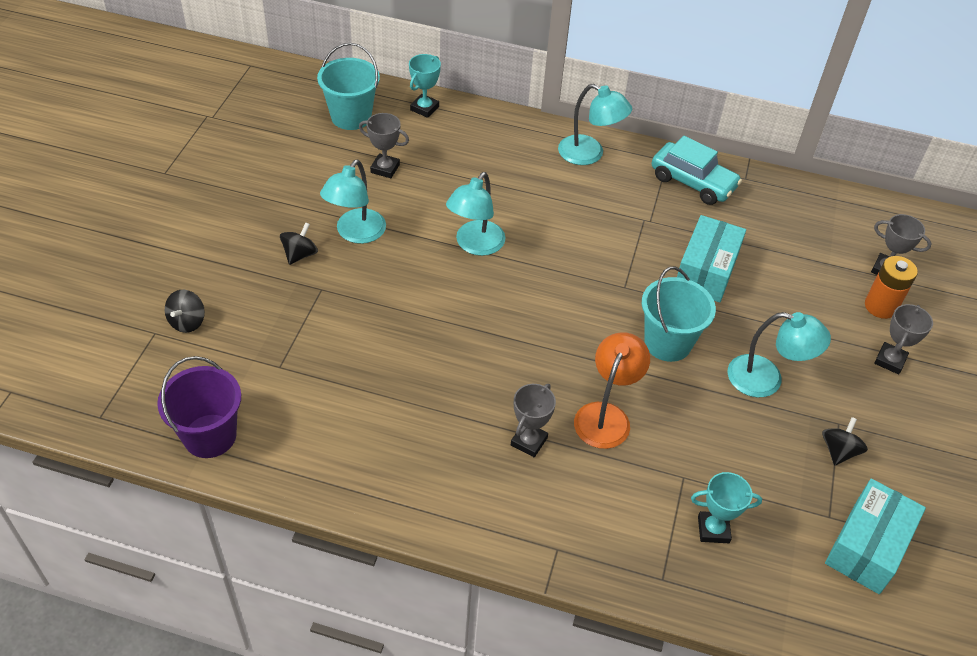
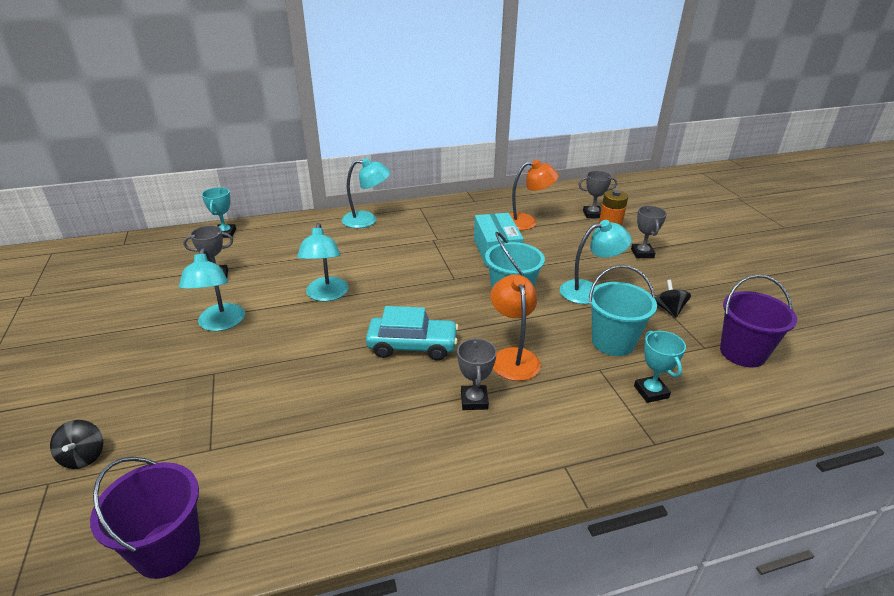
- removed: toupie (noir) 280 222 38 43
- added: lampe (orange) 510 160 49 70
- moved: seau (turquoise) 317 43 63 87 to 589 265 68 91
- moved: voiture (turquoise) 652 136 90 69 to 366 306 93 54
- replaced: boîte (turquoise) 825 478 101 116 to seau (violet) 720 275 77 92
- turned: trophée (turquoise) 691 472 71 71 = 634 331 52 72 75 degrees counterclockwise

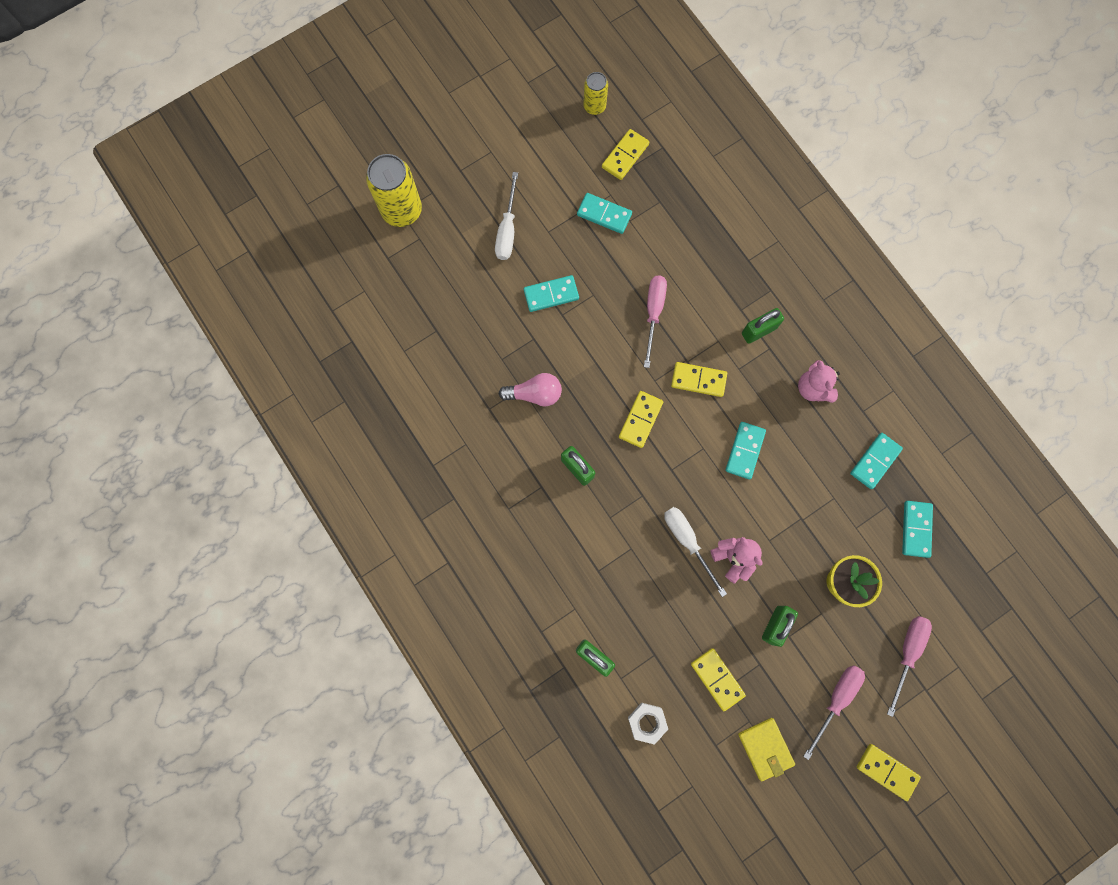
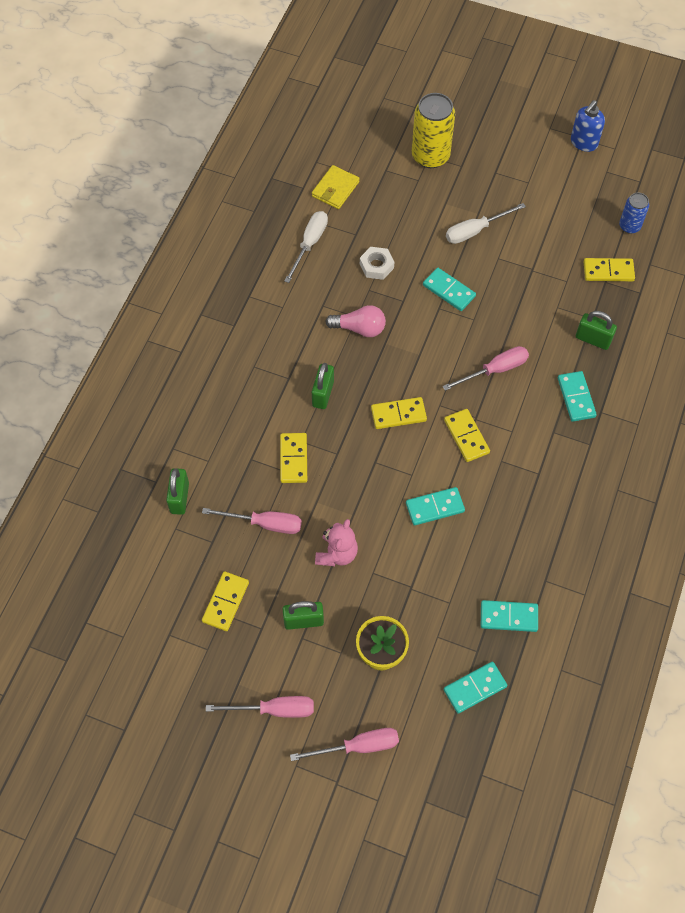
- removed: ours en peluche (rose) 798 360 42 43
- added: tournevis (rose) 202 508 100 26
- added: distributeur de savon (bleu) 571 100 34 52
- moved: domino (turquoise) 577 193 55 41 to 558 371 39 51
- moved: écrou (blanc) 628 703 40 42 to 360 247 34 33
- moved: tournevis (blanc) 664 507 63 90 to 284 211 44 72
- moved: portefeuille (jaune) 738 718 57 63 to 312 165 48 44
- moved: cadenas (vert) 742 308 42 36 to 576 311 41 39
- moved: domino (jaune) 857 744 64 57 to 280 433 27 50
- recoloured: canette (jaune) 583 72 25 43 to canette (bleu) 619 193 30 41
- turned: ampoule (rose) 499 373 63 34 = 325 305 61 32 45 degrees counterclockwise

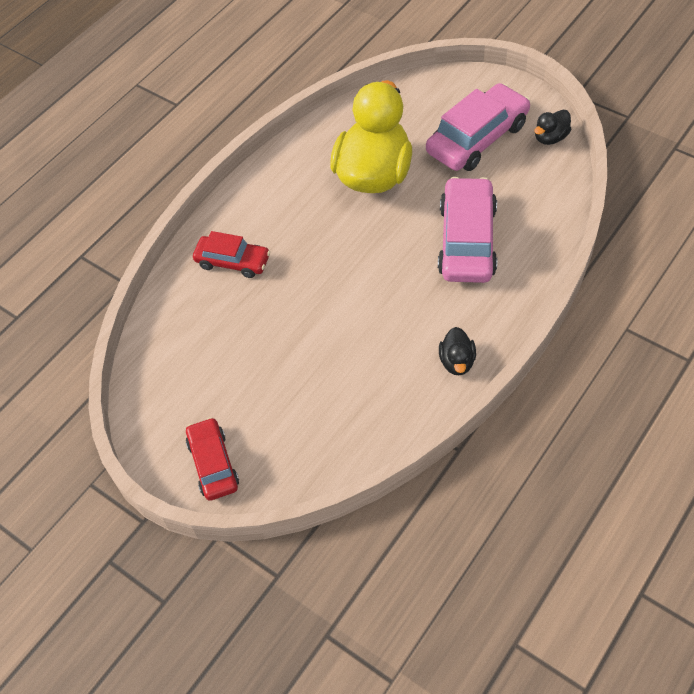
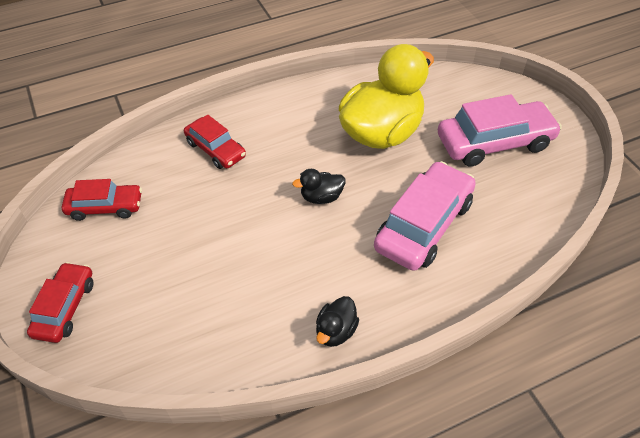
- added: voiture (rouge) 62 179 80 42
- moved: canard (noir) 534 110 37 35 to 292 169 53 35

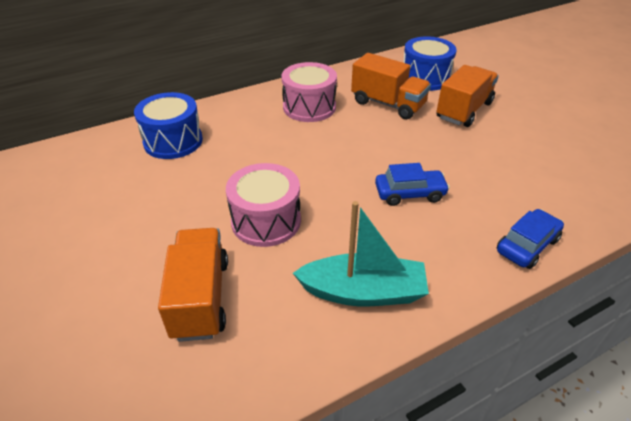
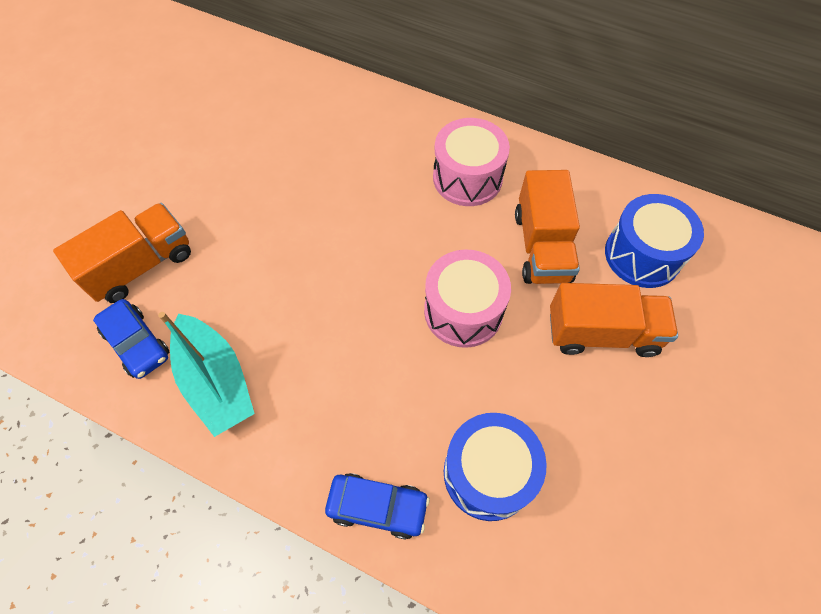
- moved: tambour (bleu) 134 92 69 67 to 444 413 103 108
- moved: tambour (rose) 226 163 75 84 to 424 250 87 98
- moved: voiture (bleu) 375 163 75 43 to 93 299 76 80

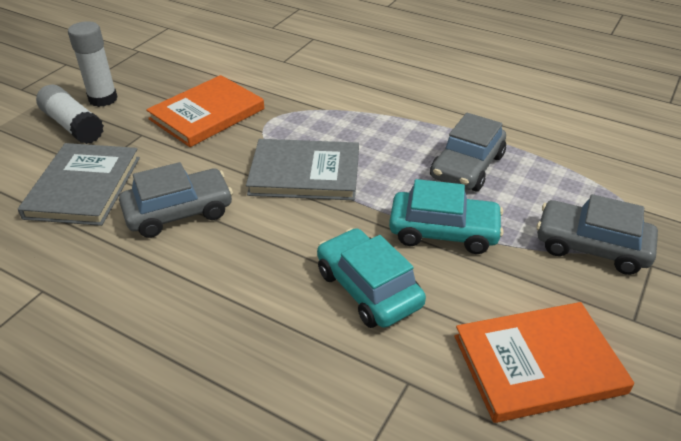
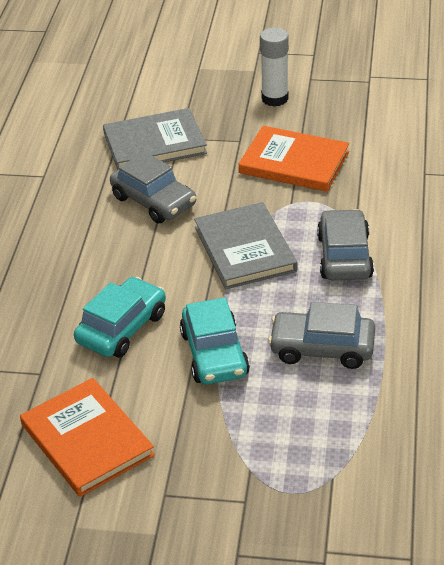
- removed: bâton de colle (blanc) 36 84 68 60
- moved: voiture (gris) 537 194 121 81 to 317 209 57 71

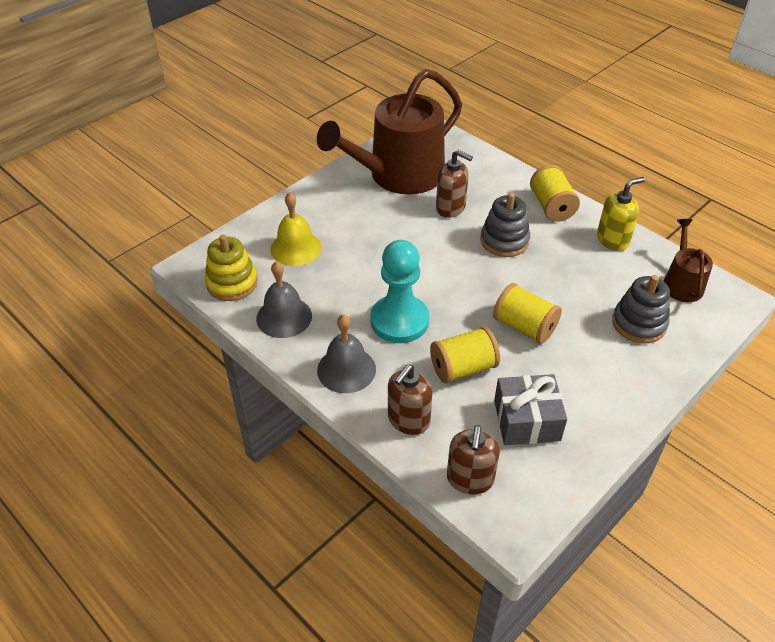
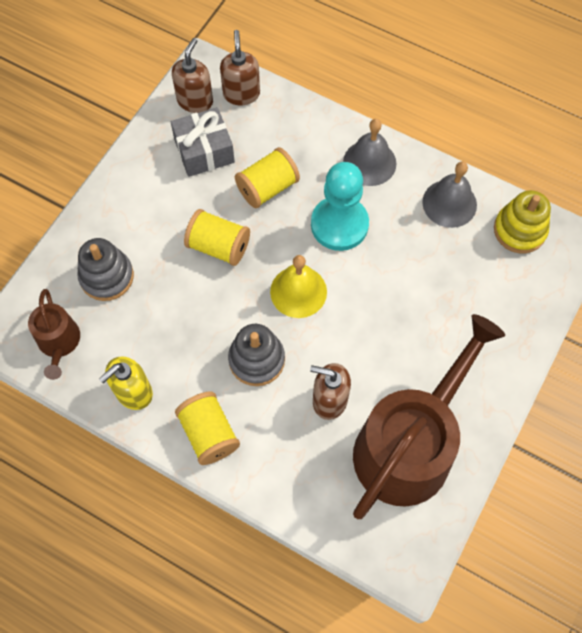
- moved: cloche (jaune) 270 192 52 74 to 270 255 57 63
- moved: distributeur de savon (marron) 388 364 44 71 to 172 38 41 75

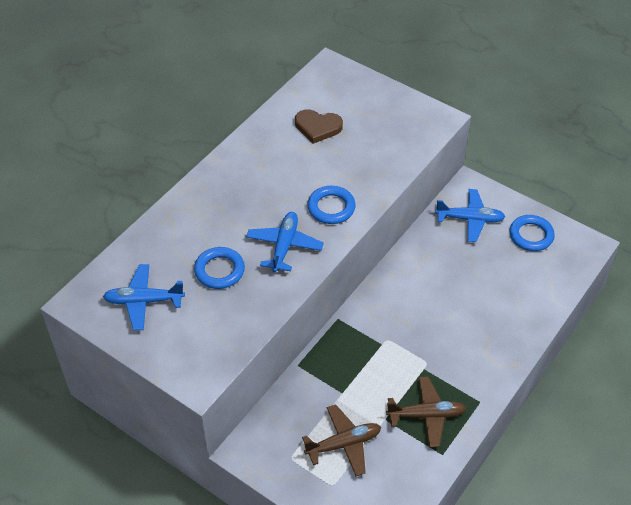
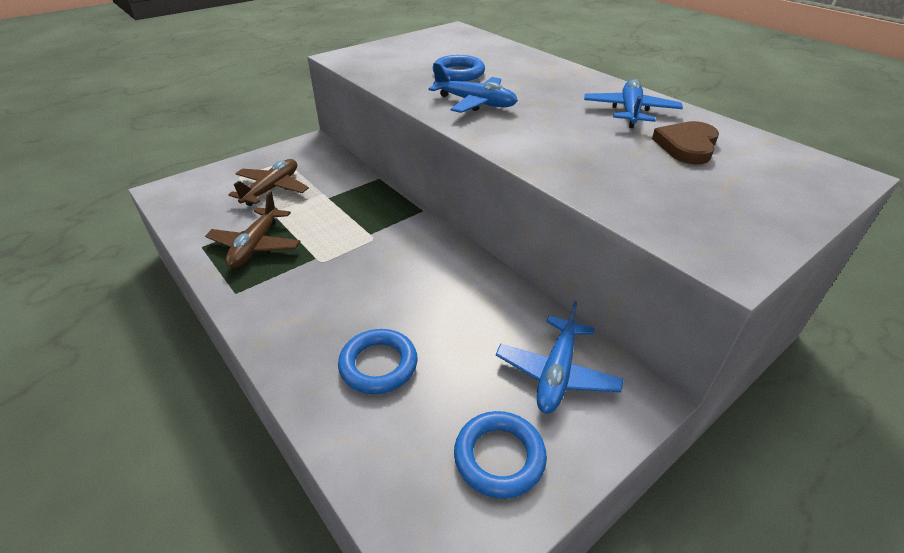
- moved: avion (bleu) 103 264 82 66 to 584 79 99 49
- moved: anneau (bleu) 307 186 49 38 to 338 329 79 65
- turned: avion (marron) 302 404 79 72 = 228 159 81 47 150 degrees counterclockwise

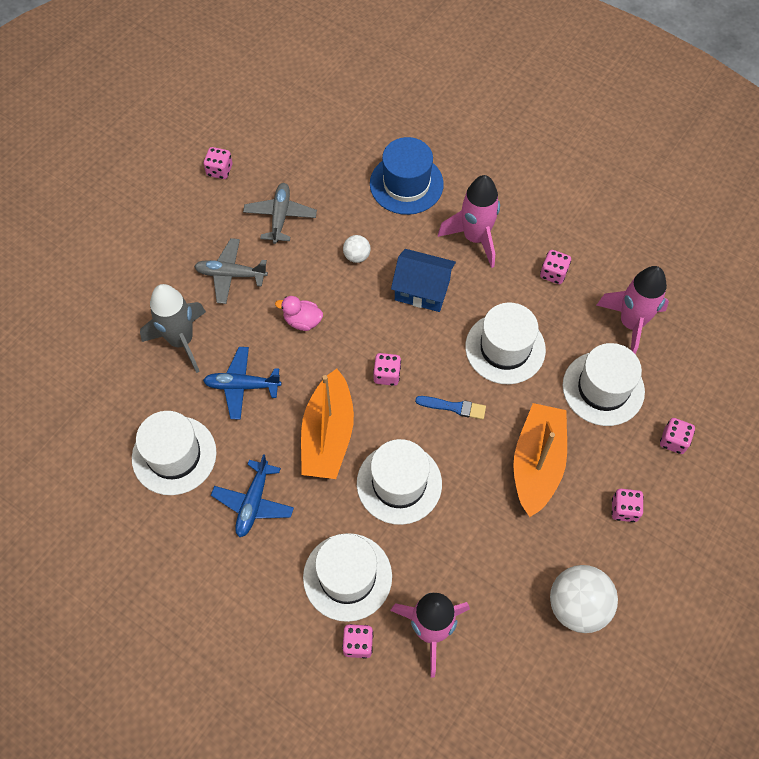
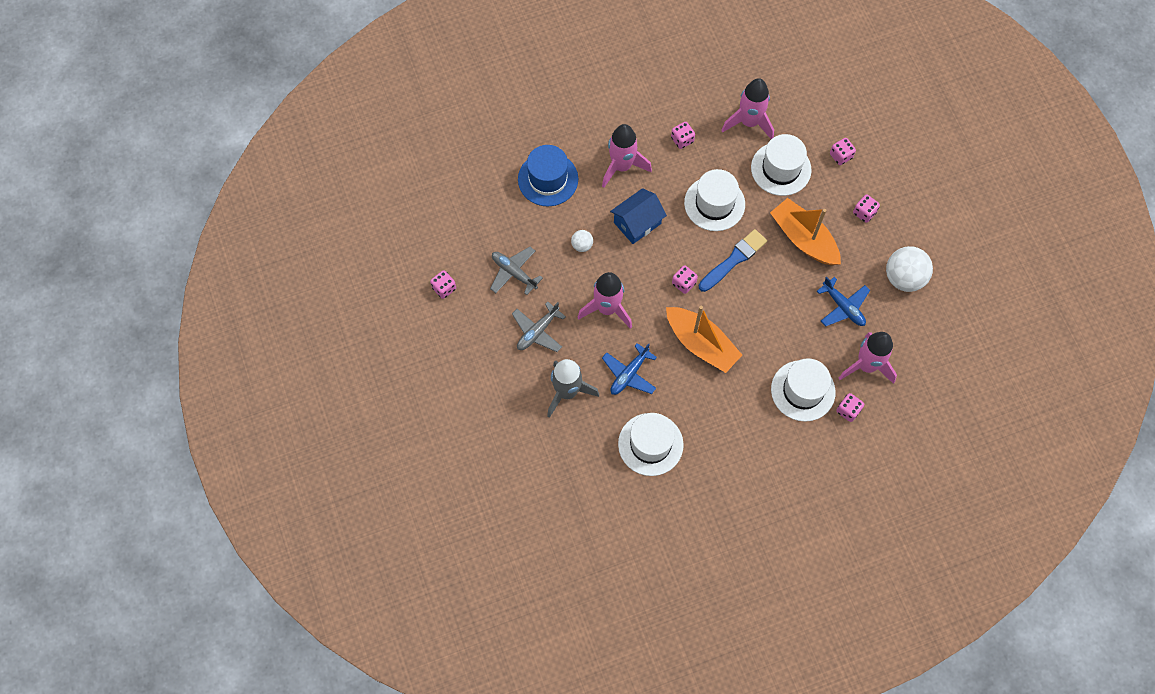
- removed: chapeau (blanc) 357 439 85 86
- moved: avion (bleu) 211 454 83 83 to 817 277 53 49
- replaced: canard (rose) 275 296 48 35 to fusée (rose) 578 272 54 57
- resized: pinceau (bleu) 415 396 71 24 = 699 229 68 63 x1.63

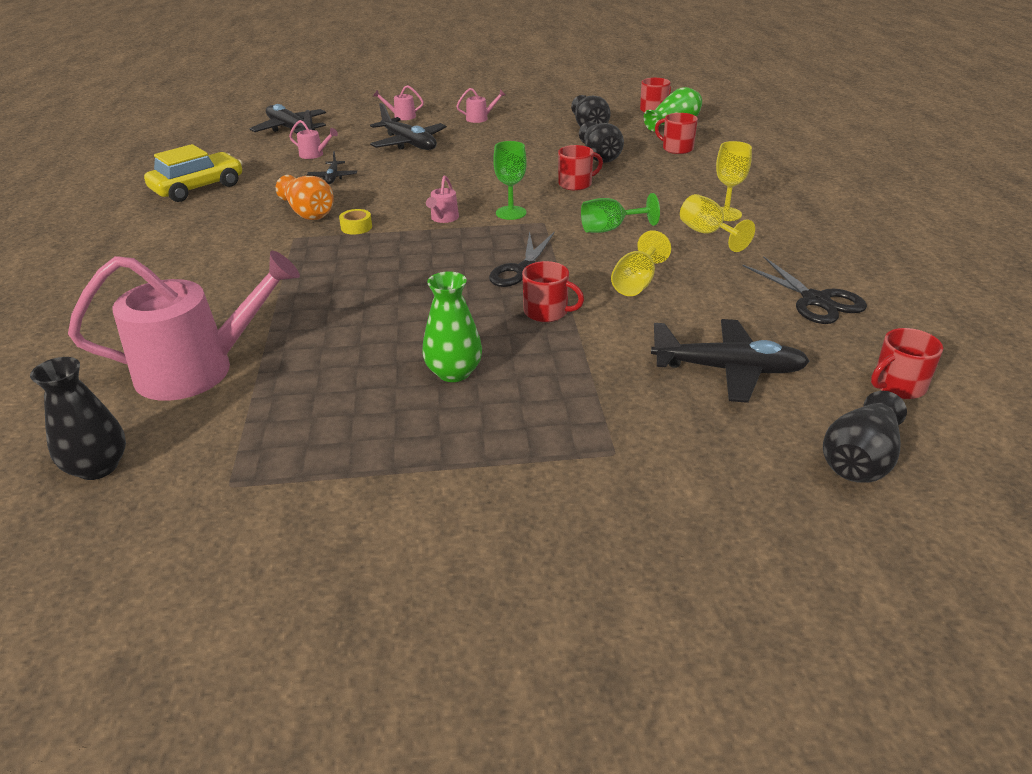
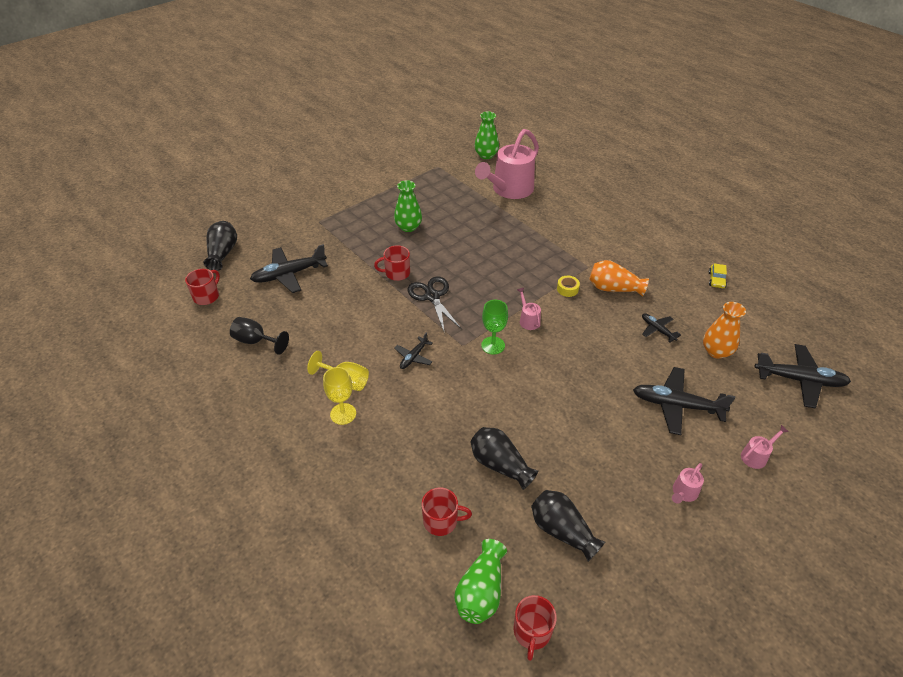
- removed: tasse (rouge) 558 145 45 46
- removed: verre à pied (jaune) 611 230 60 66
- replaced: arrosoir (rose) 289 120 49 39 to vase (orange) 703 302 43 57
- replaced: verre à pied (vert) 581 193 79 40 to avion (noir) 394 332 39 37
- replaced: ciseaux (noir) 742 257 125 67 to verre à pied (noir) 230 317 59 38
- recoloured: vase (noir) 30 357 96 123 to vase (vert) 474 112 25 47
- resized: voiture (jaune) 144 144 98 58 = 709 263 18 25 x0.46

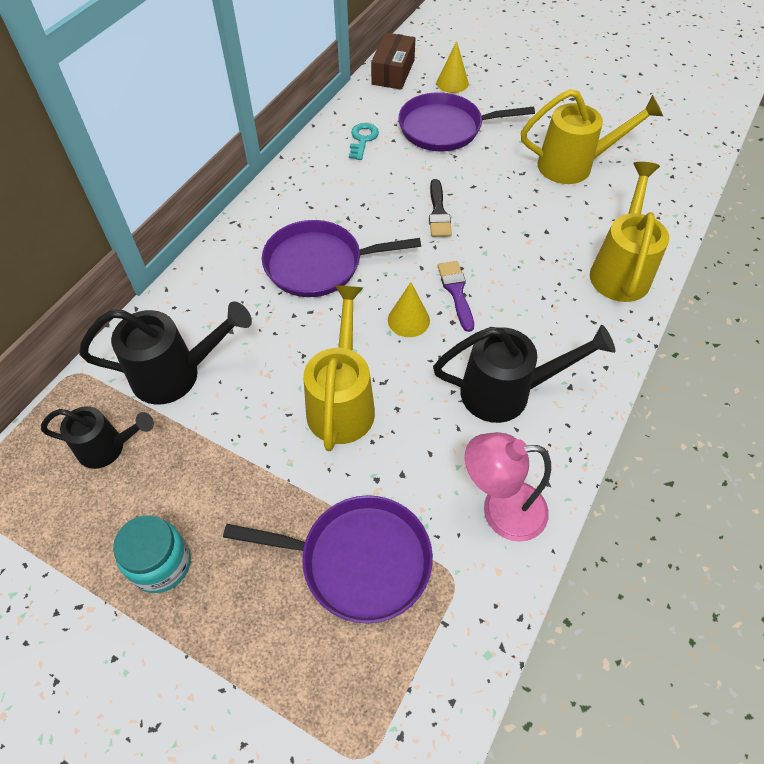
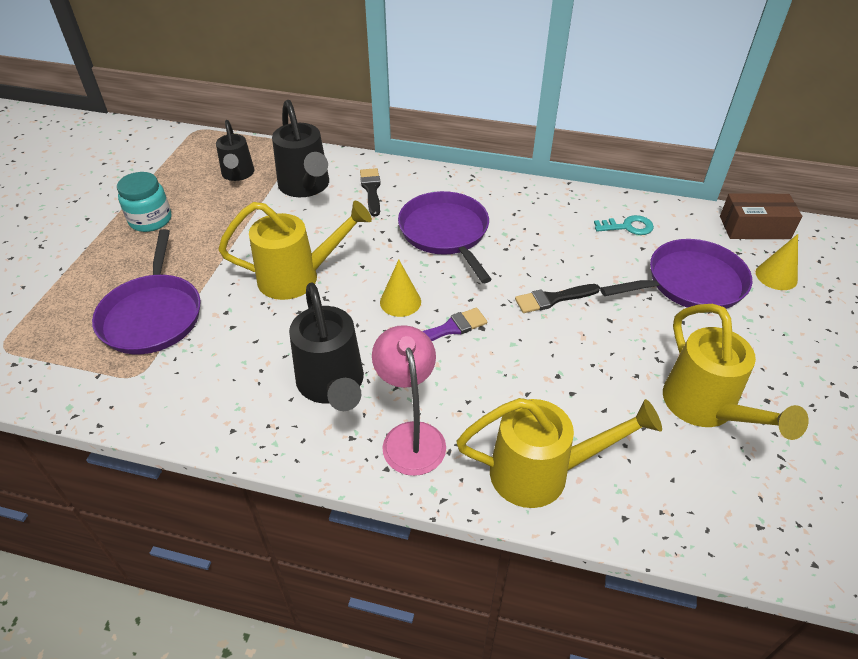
- added: pinceau (noir) 360 168 21 48
- moved: lampe (rose) 465 432 86 110 to 372 325 74 151
- turned: poêle (violet) 398 92 137 59 = 600 239 152 70 90 degrees clockwise

